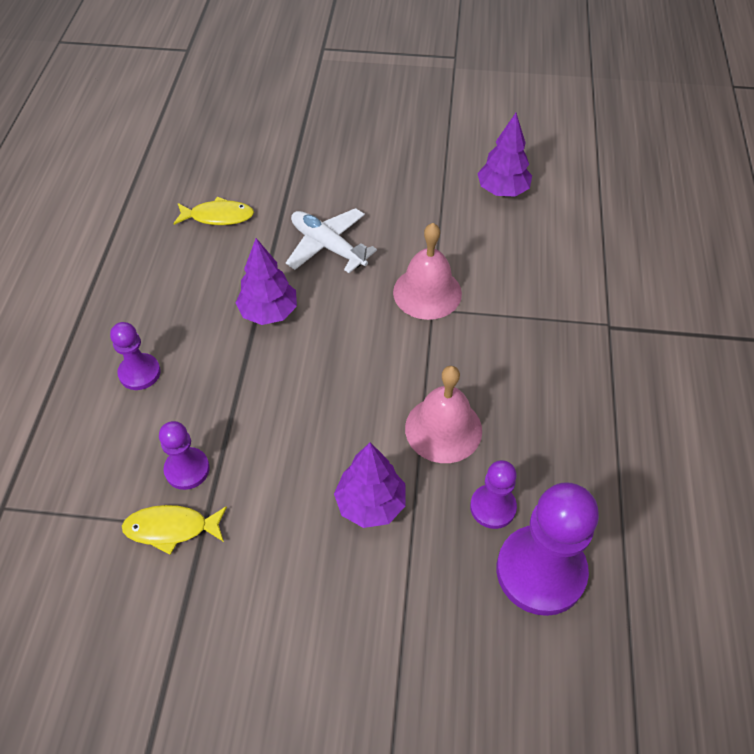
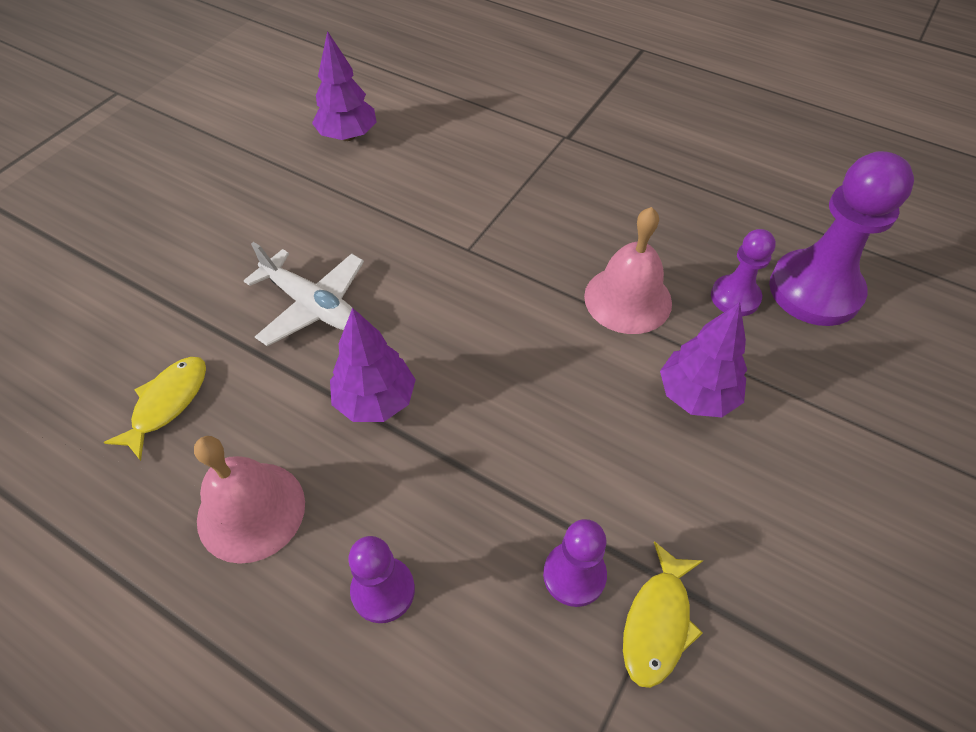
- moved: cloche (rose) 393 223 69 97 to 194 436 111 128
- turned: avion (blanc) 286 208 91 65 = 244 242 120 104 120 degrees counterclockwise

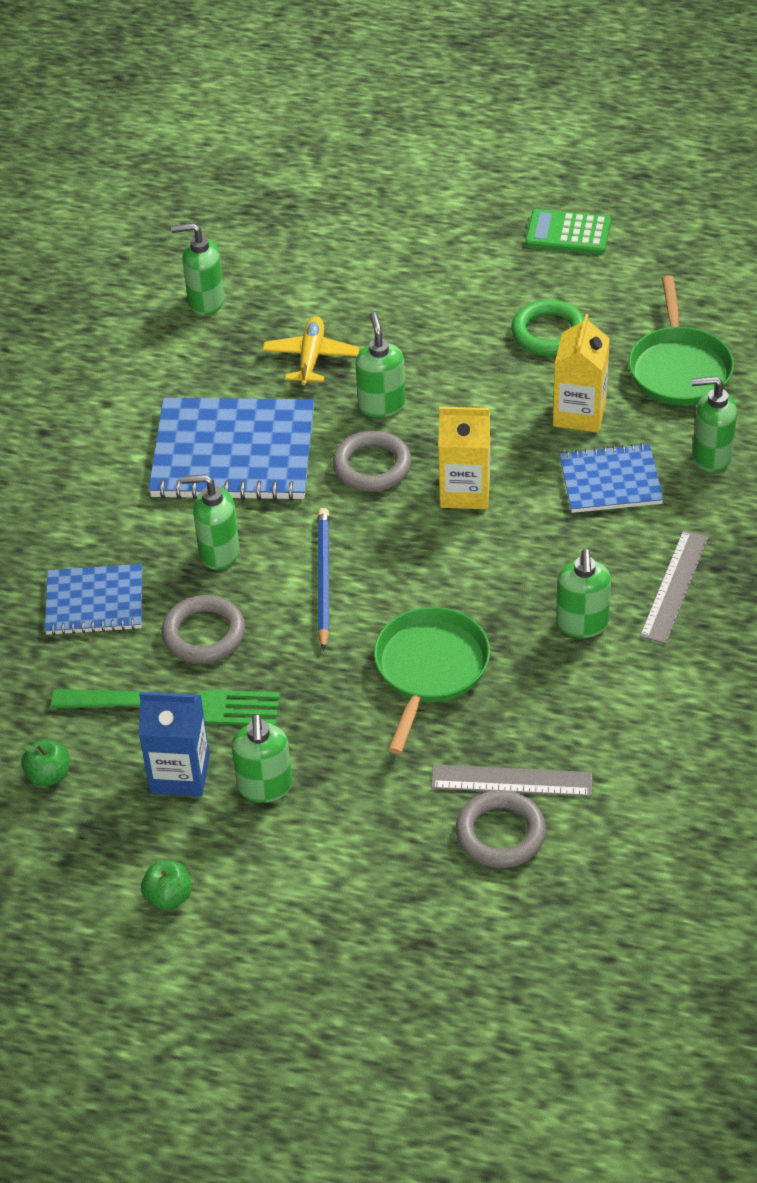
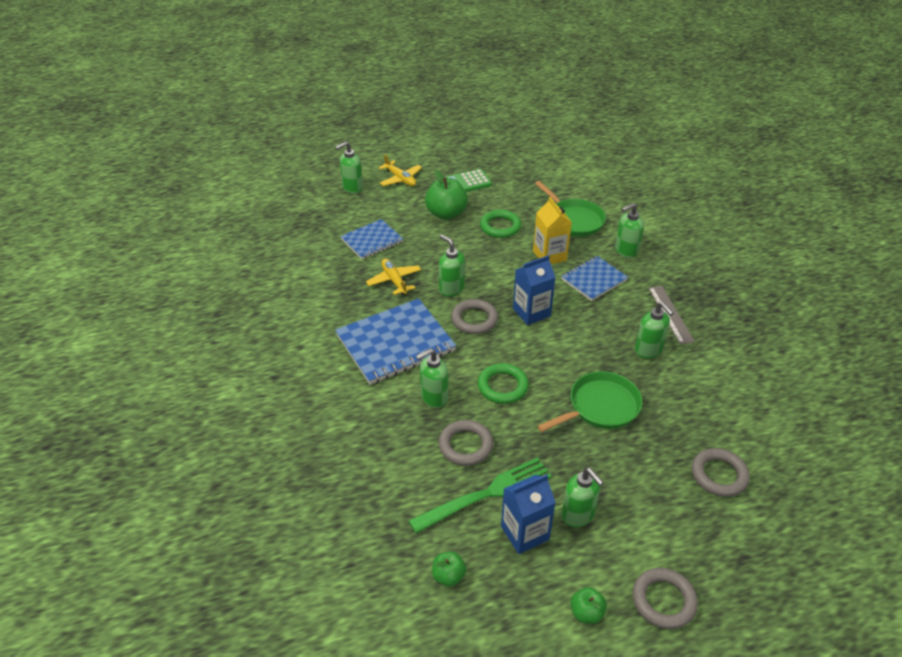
- removed: règle (gris) 431 764 161 32
- added: avion (jaune) 378 154 44 32
- added: pomme (vert) 425 170 43 50
- added: anneau (gris) 633 568 65 61
- moved: carnet (bleu) 45 564 97 72 to 340 219 63 40
- moved: distributeur de savon (vert) 171 223 54 93 to 335 142 28 52
- replaced: crayon (bleu) 317 508 12 143 to anneau (vert) 478 363 51 41
- recoloured: brique de lait (jaune) 438 407 52 102 to brique de lait (bleu) 513 255 43 70
- turned: poêle (vert) 374 607 116 147 = 538 371 105 61 75 degrees clockwise

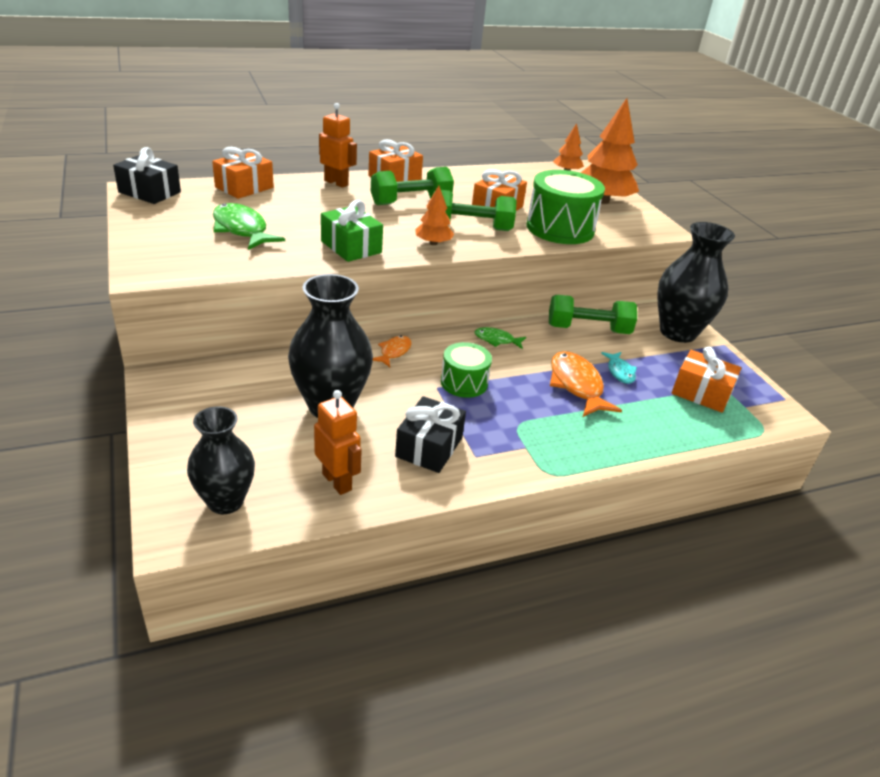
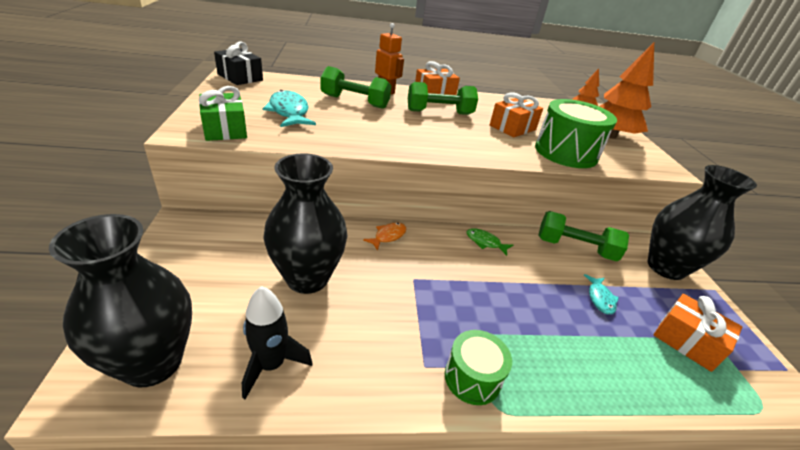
- removed: cadeau (orange) 212 147 62 52
- removed: cadeau (noir) 395 396 71 77
- removed: arbre (orange) 415 186 39 59
- removed: poisson (orange) 550 351 72 66
- moved: cadeau (vert) 321 200 62 62 to 199 86 48 55
- moved: haltère (vert) 433 190 84 41 to 321 66 70 43
- moved: tambour (vert) 441 342 51 56 to 445 330 67 75
- replaced: robot (orange) 314 390 48 105 to fusée (noir) 242 286 70 113
- recoloured: poisson (vert) 213 203 72 47 to poisson (turquoise) 262 90 54 37
- resized: vase (noir) 187 406 68 108 = 49 214 143 173 x1.50

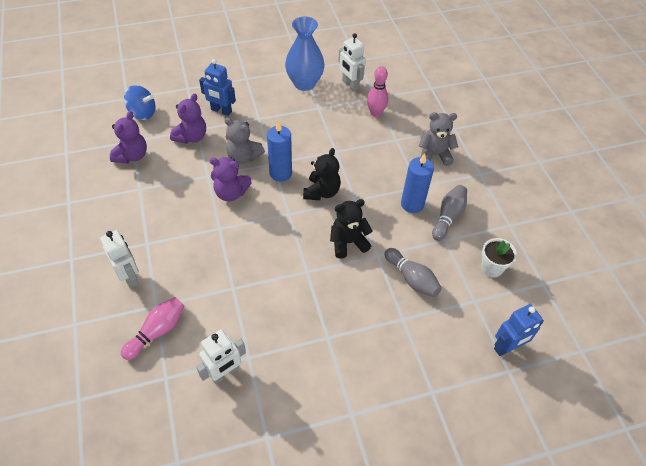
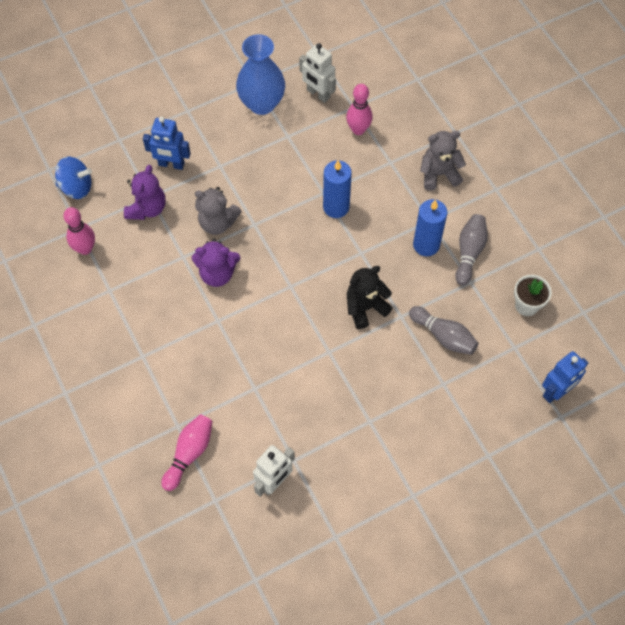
- removed: robot (blanc) 100 230 39 58
- removed: ours en peluche (noir) 303 148 38 53
- moved: bougie (bleu) 267 121 25 61 to 323 160 29 58
- replaced: ours en peluche (violet) 110 111 37 52 to quille (rose) 63 207 32 48

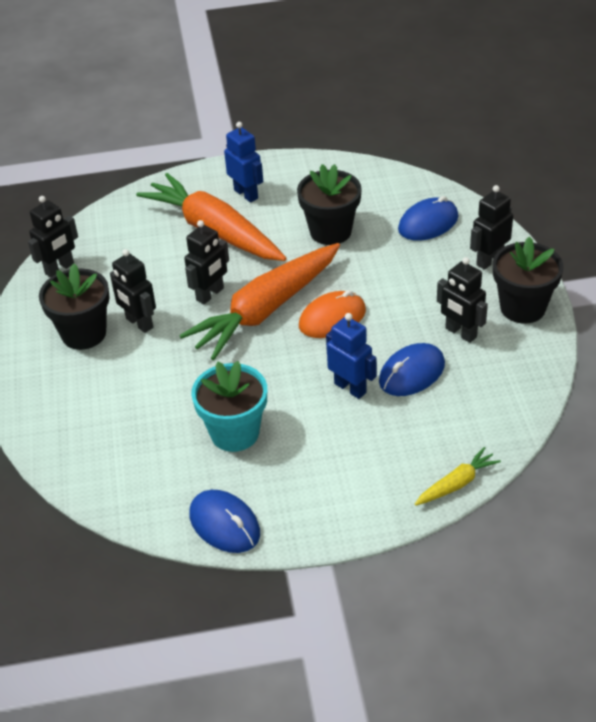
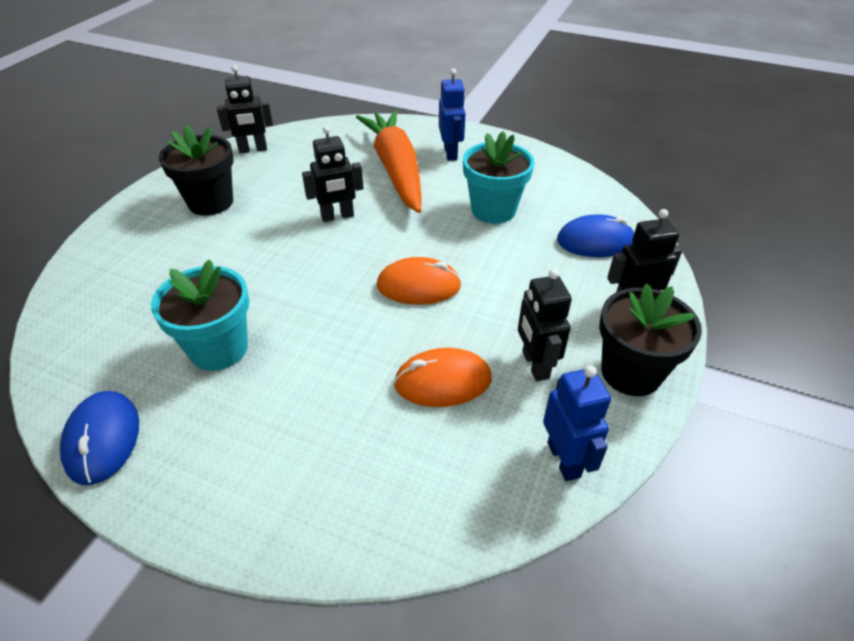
- removed: robot (noir) 110 249 46 84
- removed: carotte (orange) 179 243 161 117
- removed: carotte (jaune) 415 447 86 59
- moved: robot (bleu) 326 313 51 86 to 543 365 68 116
- recoloured: pot de fleurs (noir) 297 164 65 81 to pot de fleurs (turquoise) 463 131 72 93
- recoloured: souris (bleu) 379 343 66 53 to souris (orange) 394 348 98 59

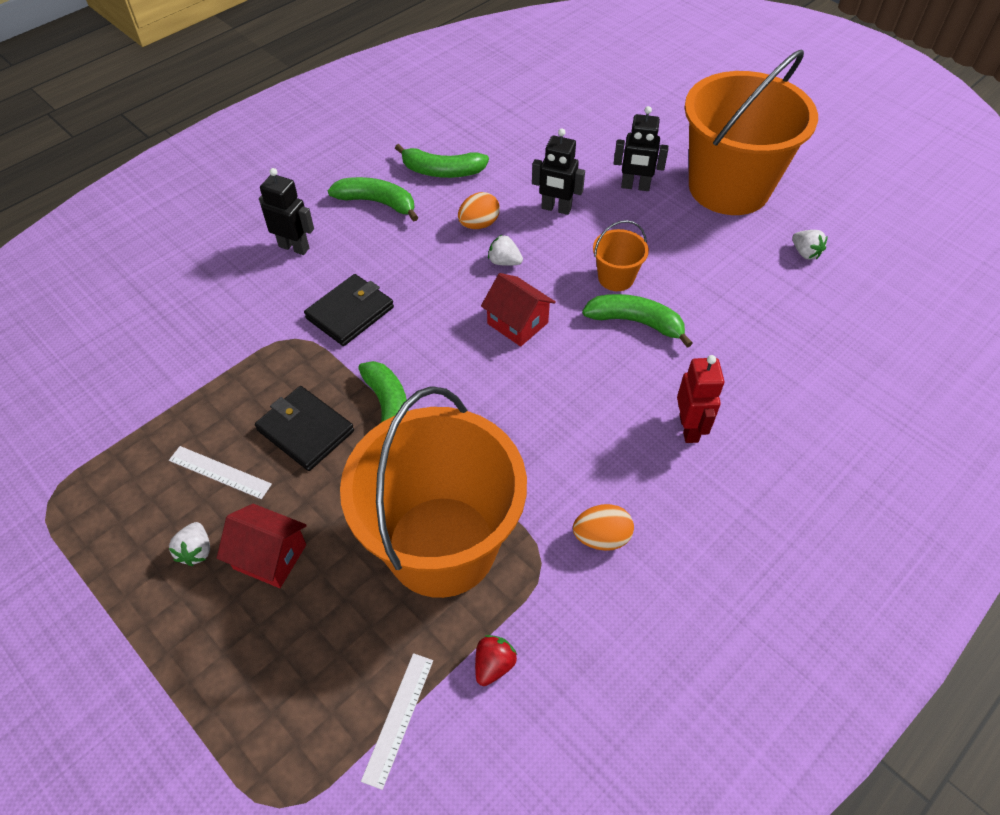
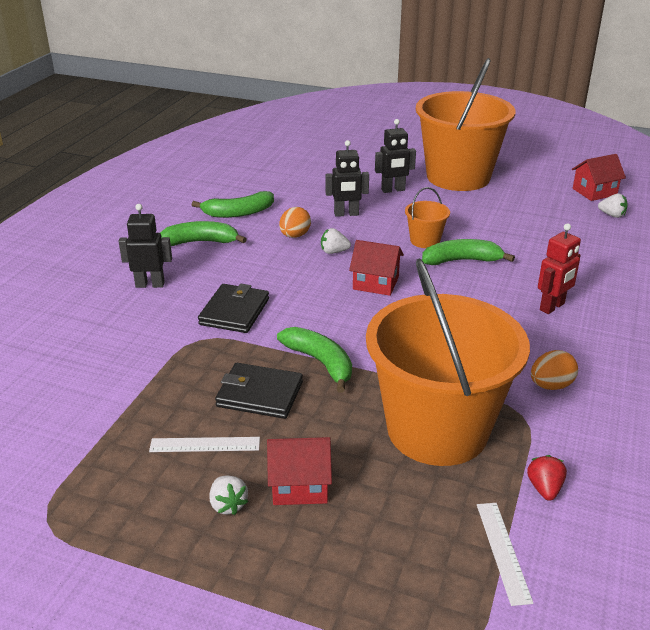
- added: maison (rouge) 572 154 54 47
- moved: fraise (blanc) 792 230 36 29 to 598 193 30 25
- turned: robot (rouge) 677 355 47 88 = 538 223 43 91 75 degrees clockwise

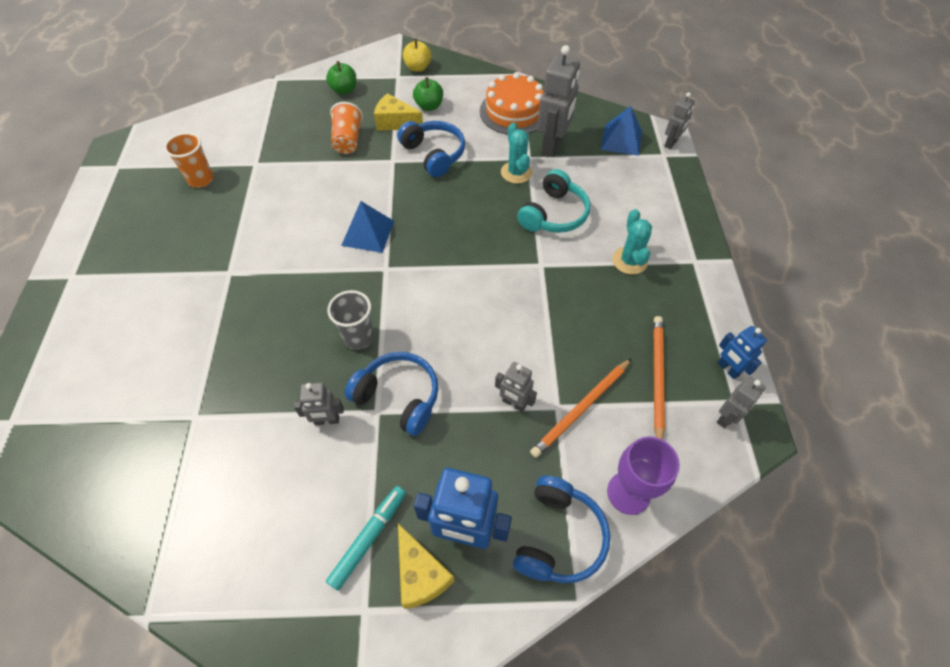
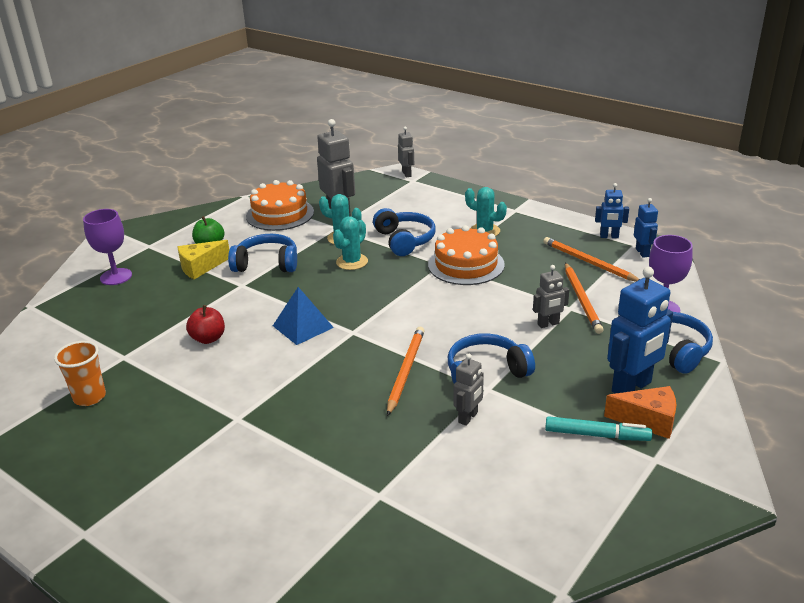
- removed: gobelet (orange) 330 102 33 52
- removed: pomme (jaune) 403 39 29 33
- removed: pyramide (bleu) 601 106 41 50
- added: pomme (rouge) 186 305 39 39
- added: cactus (turquoise) 333 216 35 54
- added: gâteau (orange) 428 225 77 60
- replaced: pomme (vert) 326 61 30 34 to verre à pied (violet) 83 209 49 76
- replaced: gobelet (gris) 327 290 47 60 to crayon (orange) 387 327 38 89
- recoloured: fromage (jaune) 398 523 56 86 to fromage (orange) 604 386 72 53
- recoloured: casque audio (turquoise) 517 169 73 64 to casque audio (bleu) 373 208 63 48
- recoloured: robot (gris) 717 376 49 52 to robot (bleu) 634 198 24 60
- turned: feutre (turquoise) 326 486 80 105 = 545 416 107 25 120 degrees clockwise

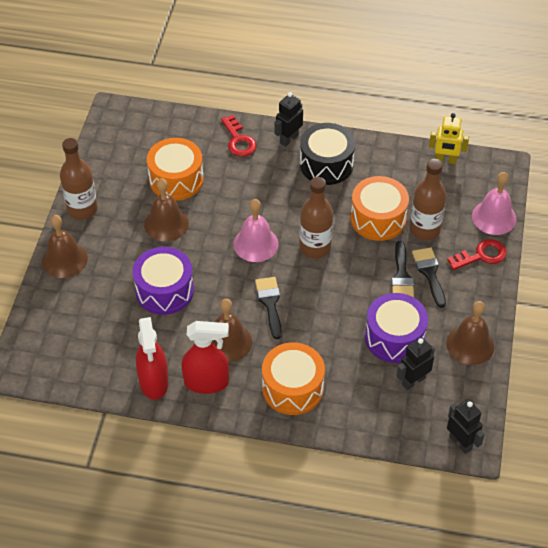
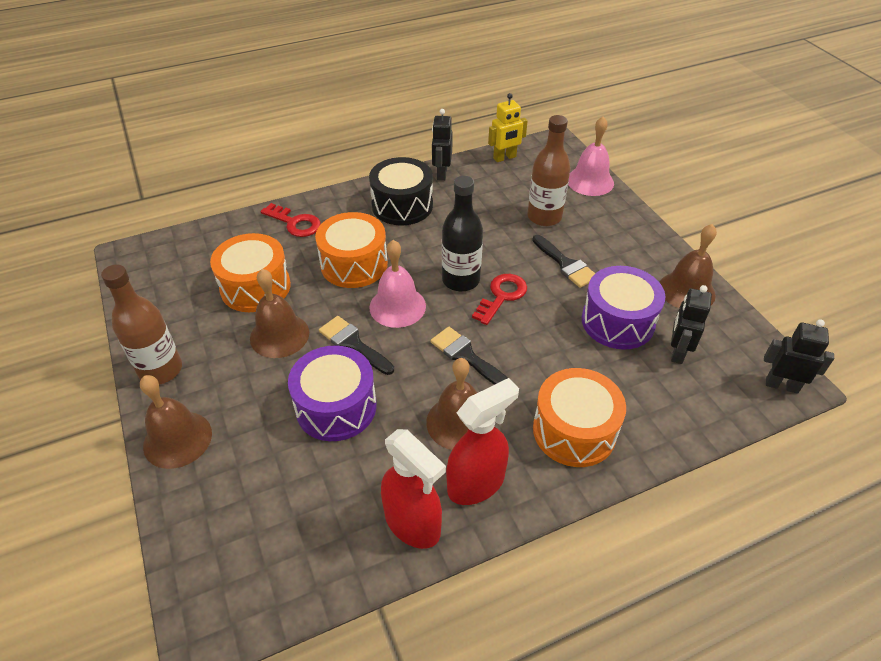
- moved: robot (noir) 274 92 29 55 to 432 109 21 72
- moved: tambour (orange) 351 176 58 65 to 315 212 73 76
- moved: pinceau (noir) 412 247 34 61 to 319 316 75 59
- moved: clé (rouge) 447 239 60 31 to 472 274 55 51
- recoloured: bouteille (marron) 299 177 34 82 to bouteille (noir) 442 176 41 115

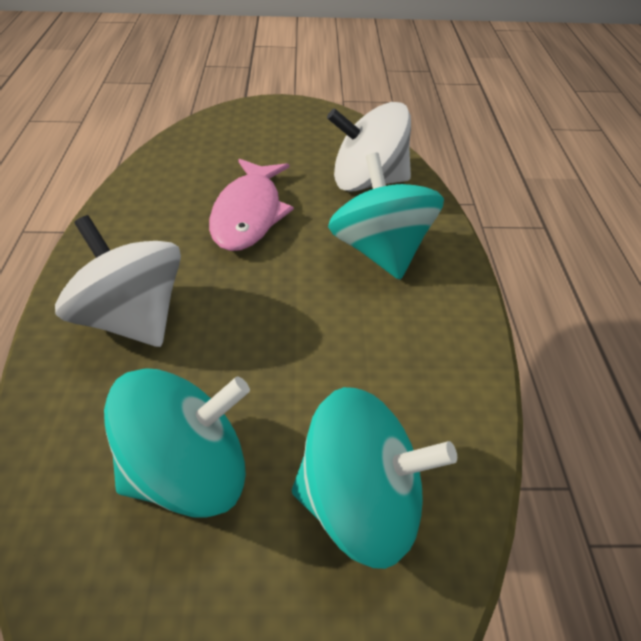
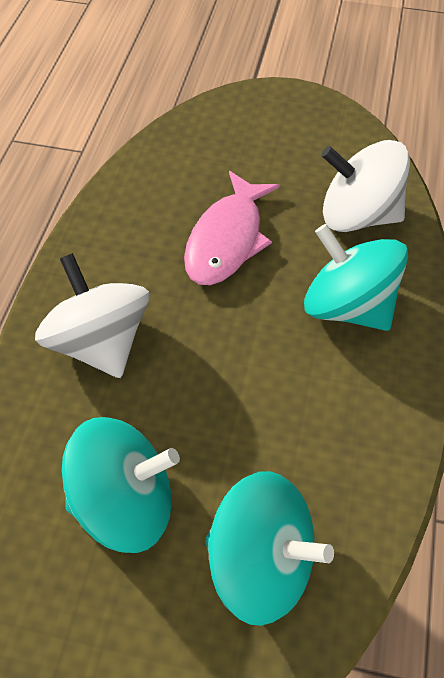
- turned: toupie (turquoise) 328 153 116 127 = 304 224 104 107 45 degrees counterclockwise

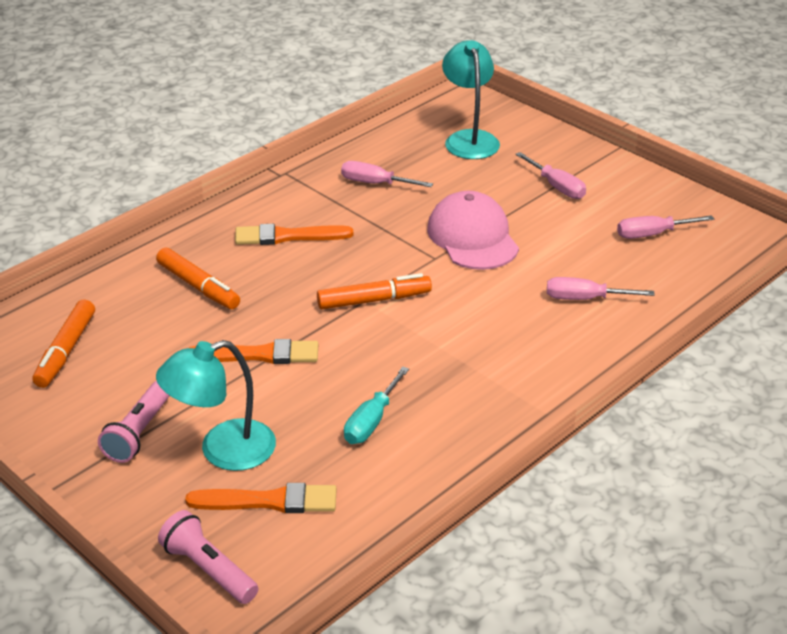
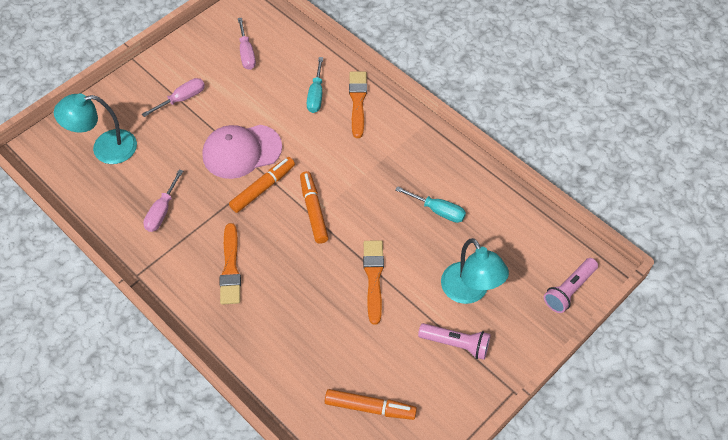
- moved: feutre (orange) 156 248 84 61 to 229 157 66 56
- moved: pinceau (orange) 185 483 152 30 to 349 72 18 66
- recoloured: tournevis (rose) 547 277 108 23 to tournevis (turquoise) 307 57 16 56

